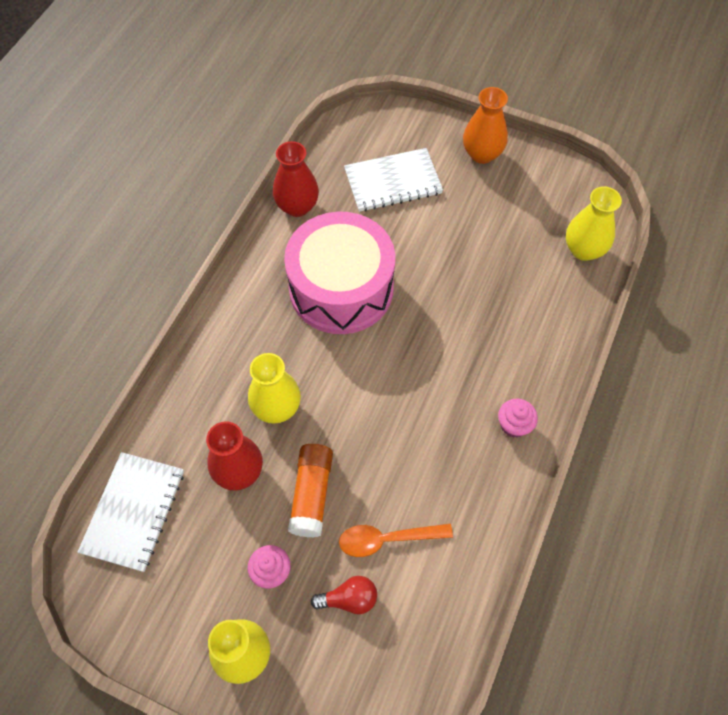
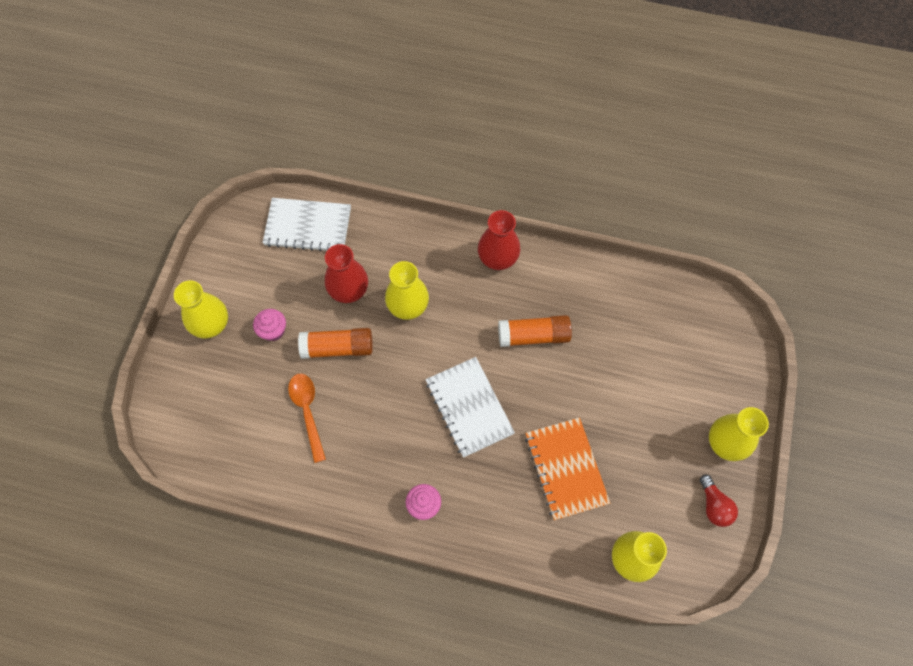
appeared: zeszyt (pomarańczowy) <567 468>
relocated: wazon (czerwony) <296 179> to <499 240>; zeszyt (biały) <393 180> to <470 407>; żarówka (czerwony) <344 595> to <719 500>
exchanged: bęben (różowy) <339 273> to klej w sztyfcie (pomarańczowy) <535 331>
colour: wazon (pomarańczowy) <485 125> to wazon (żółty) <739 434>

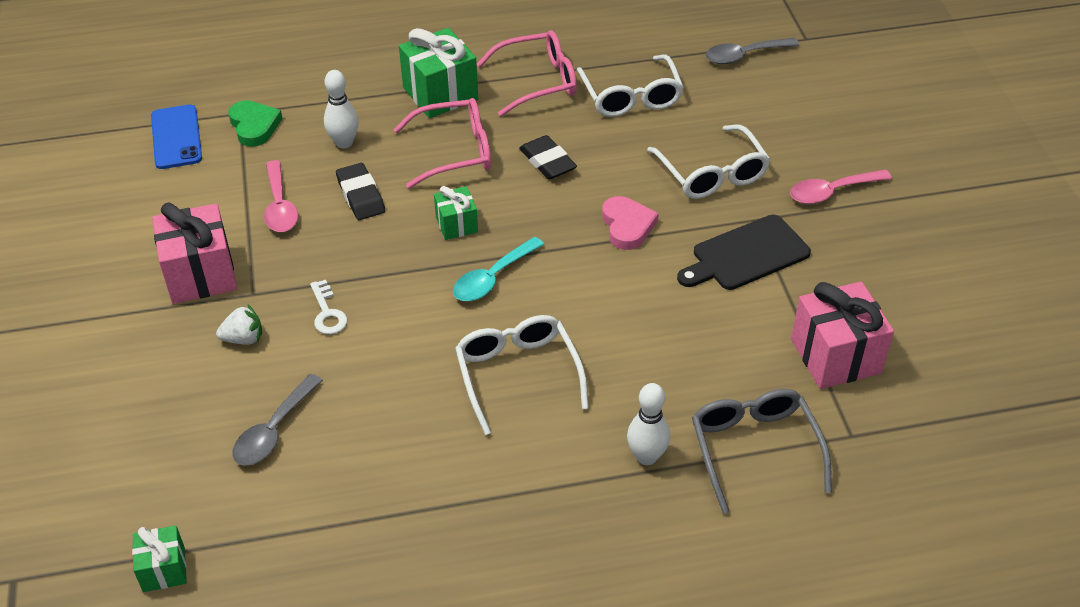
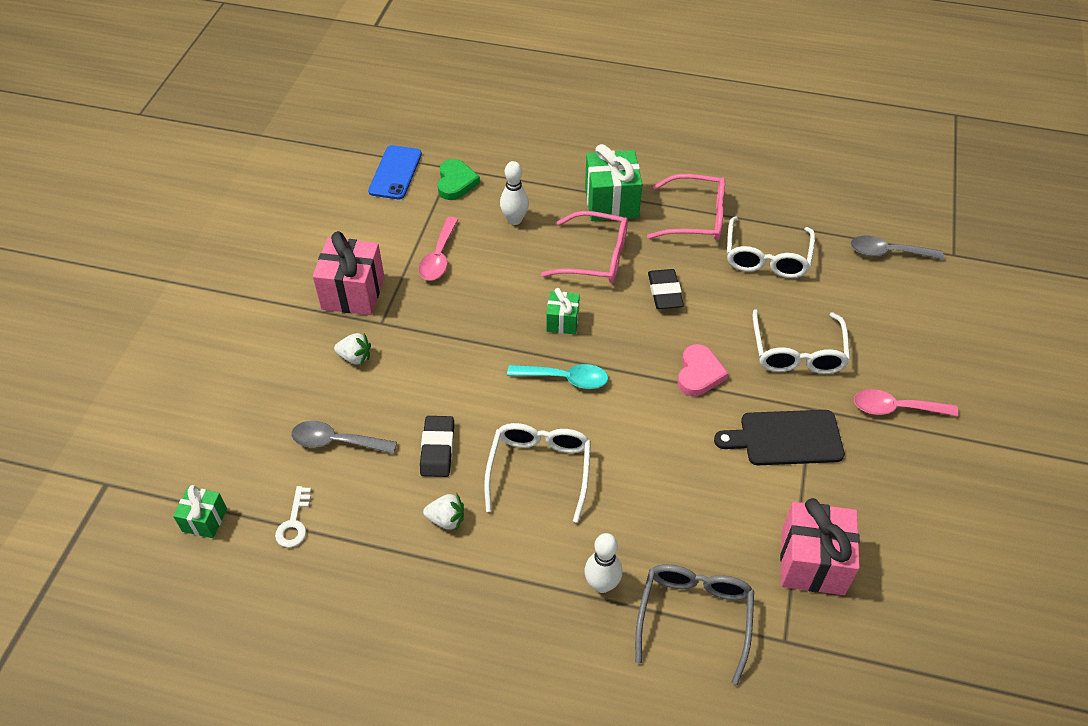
appeared: truskawka (biały) <443 512>
relocated: gumka do mazania (czarny) <360 191> to <437 446>; klucz (biały) <328 307> to <293 517>
spun: łyżka (turkusowy) <498 269> = <557 376> 150 degrees counterclockwise; łyżka (szary) <277 420> = <344 437> 45 degrees clockwise

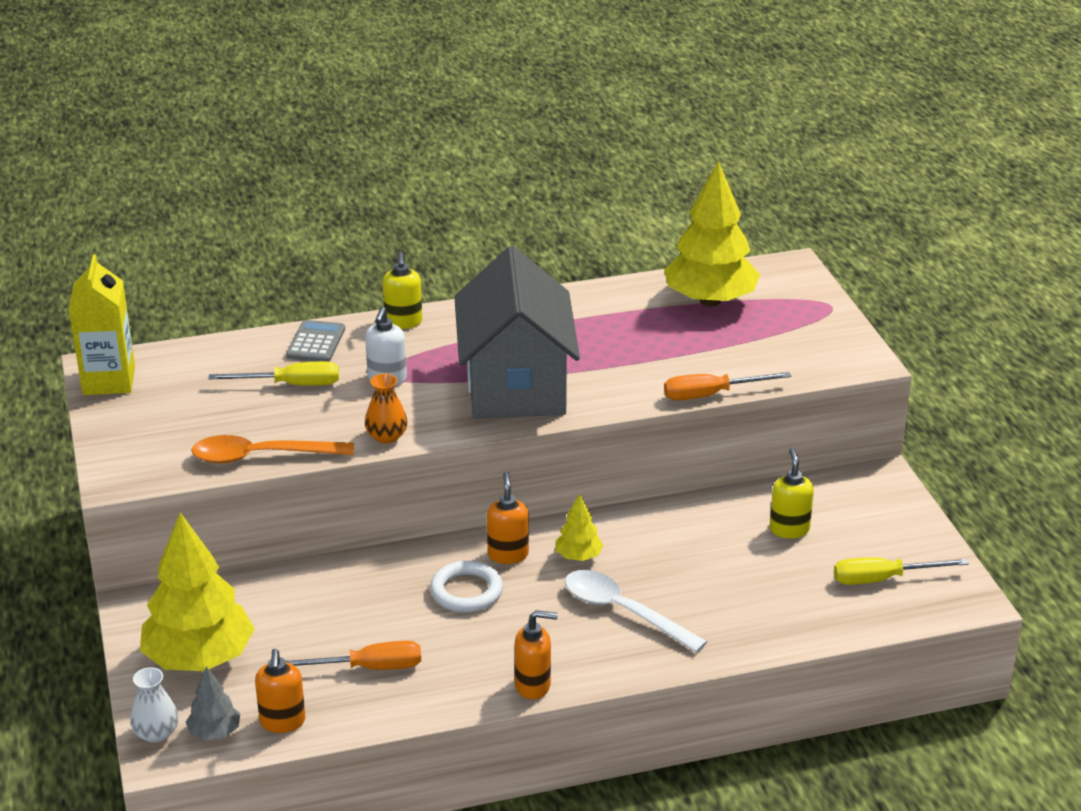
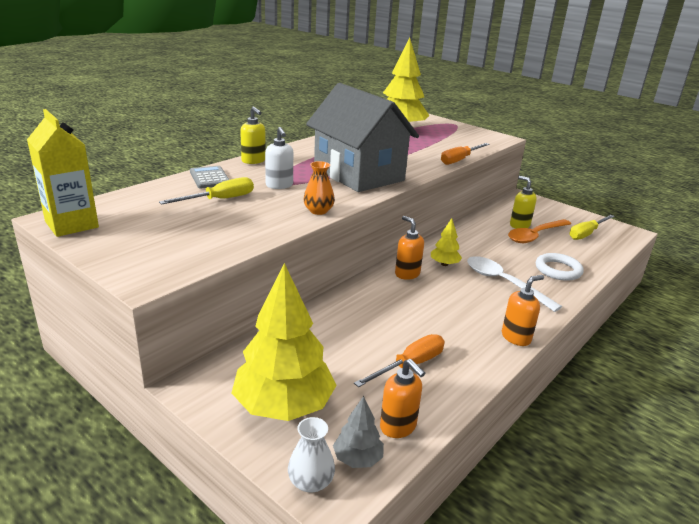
relocated: łyżka (pomarańczowy) <272 449> to <539 231>; pierścień (biały) <466 587> to <560 267>
spun: łyżka (biały) <636 611> = <514 284> 45 degrees clockwise

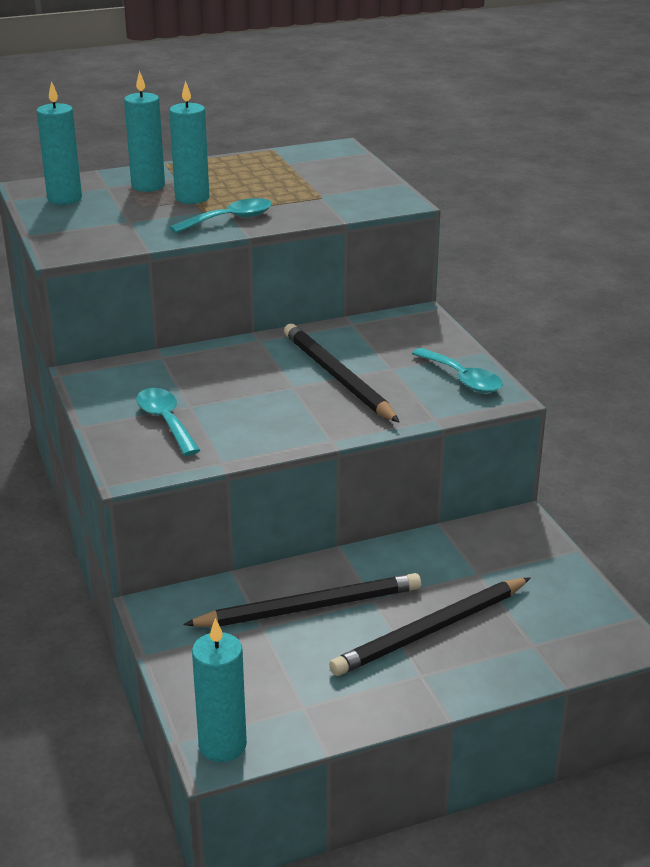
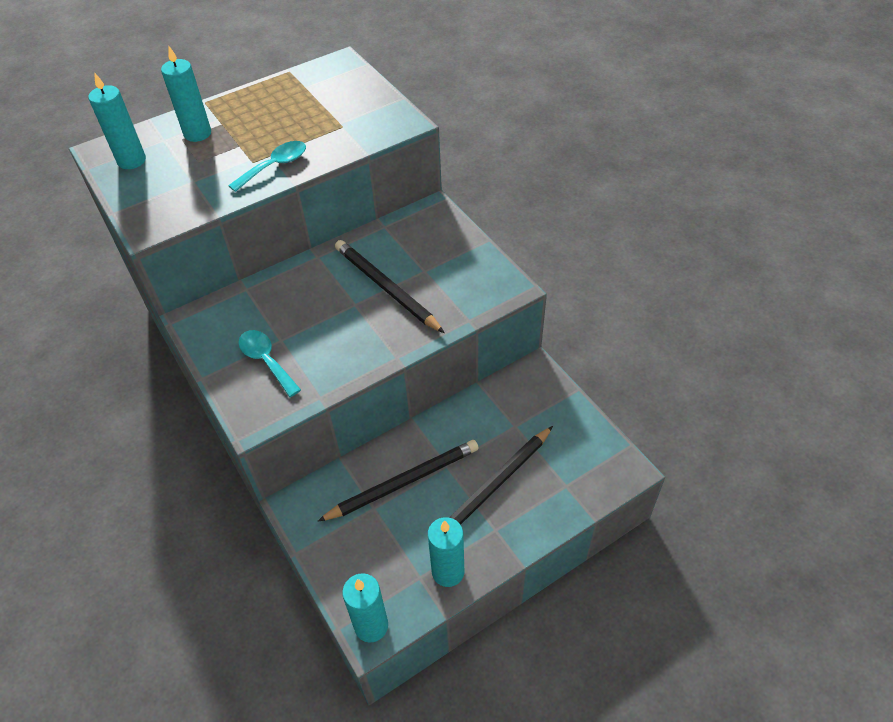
missing: łyżka (turkusowy) <457 370>
relocated: świeca (turkusowy) <189 142> to <446 552>

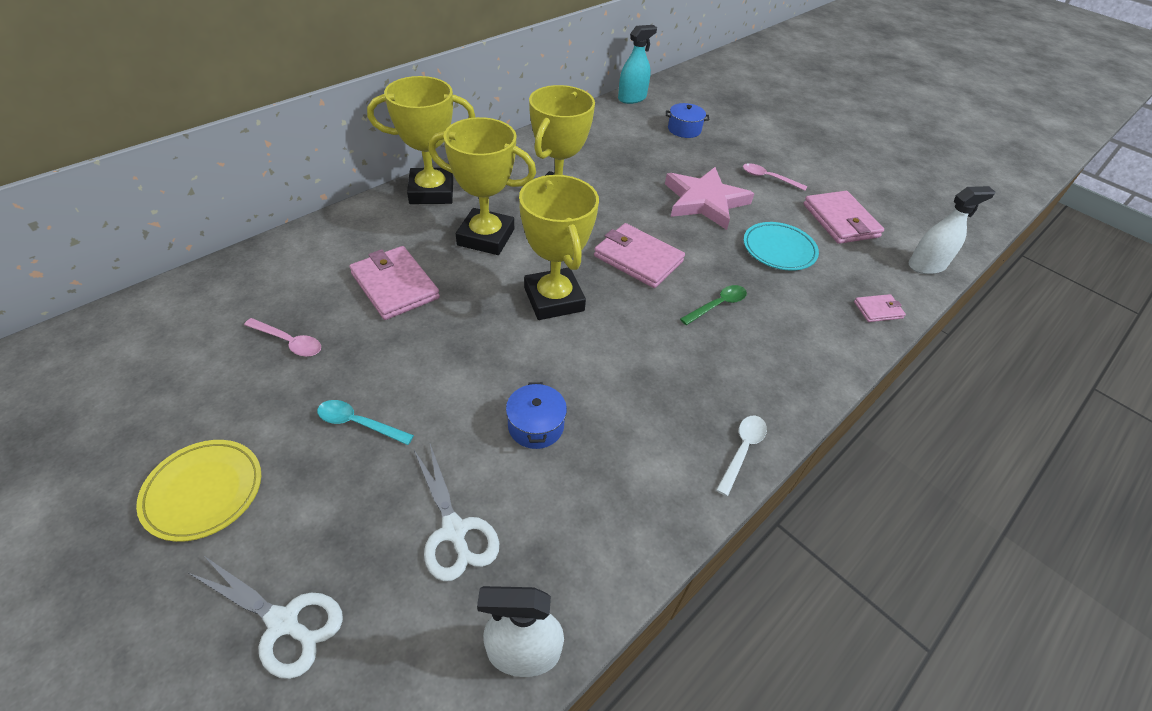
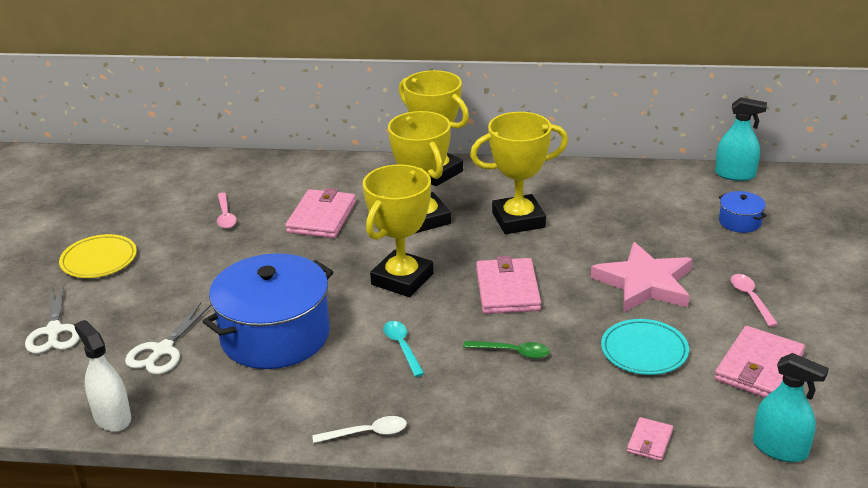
relocated: łyżka (turkusowy) <365 422> to <404 349>
colour: spryskiwacz (biały) <952 230> to spryskiwacz (turkusowy) <791 407>
spun: portfel (różowy) <880 308> = <650 439> 75 degrees clockwise
size: garnek (niebieski) <536 415> = <267 311> x2.33

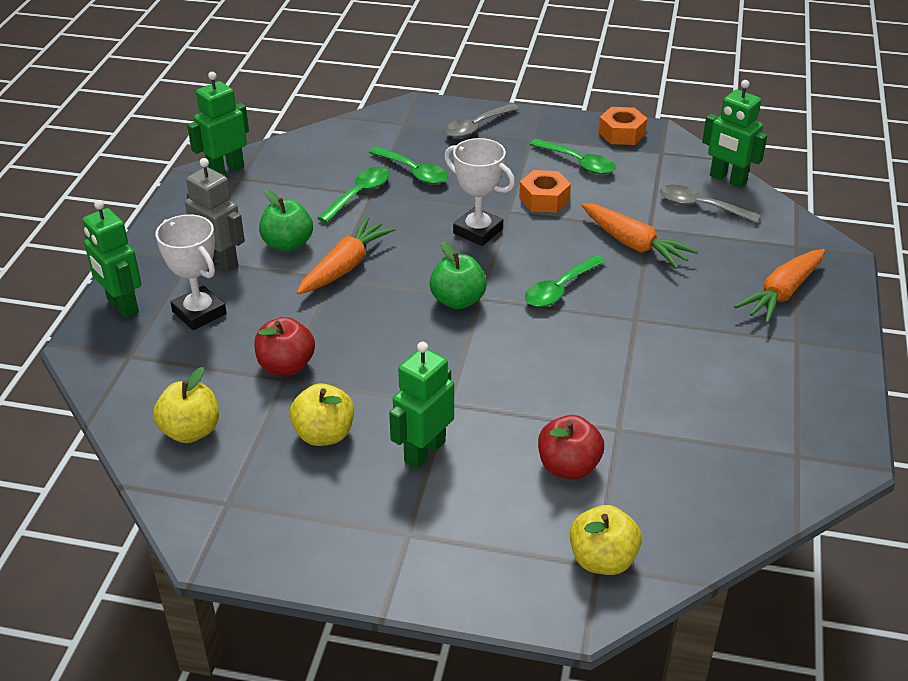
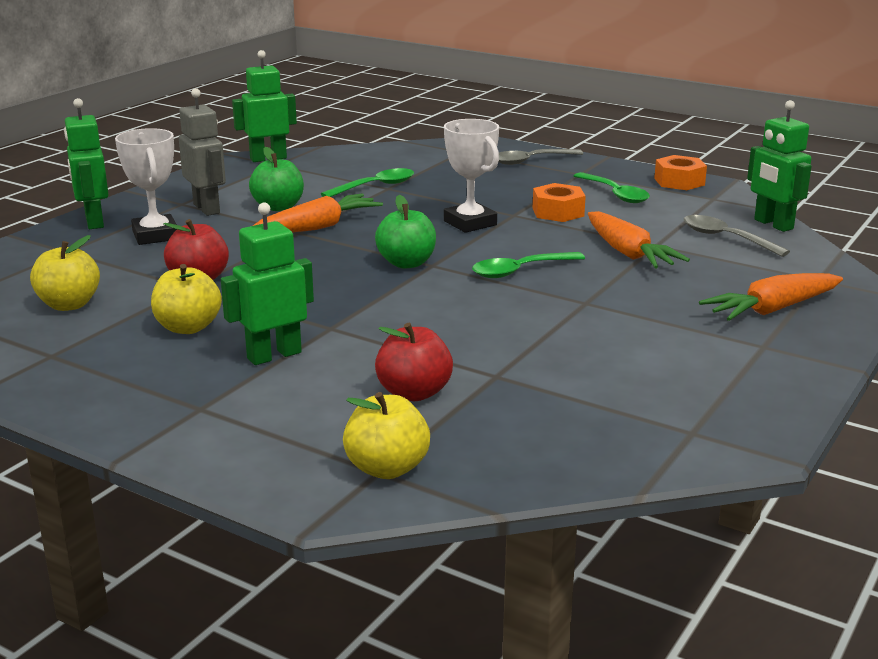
missing: łyżka (zielony) <408 165>

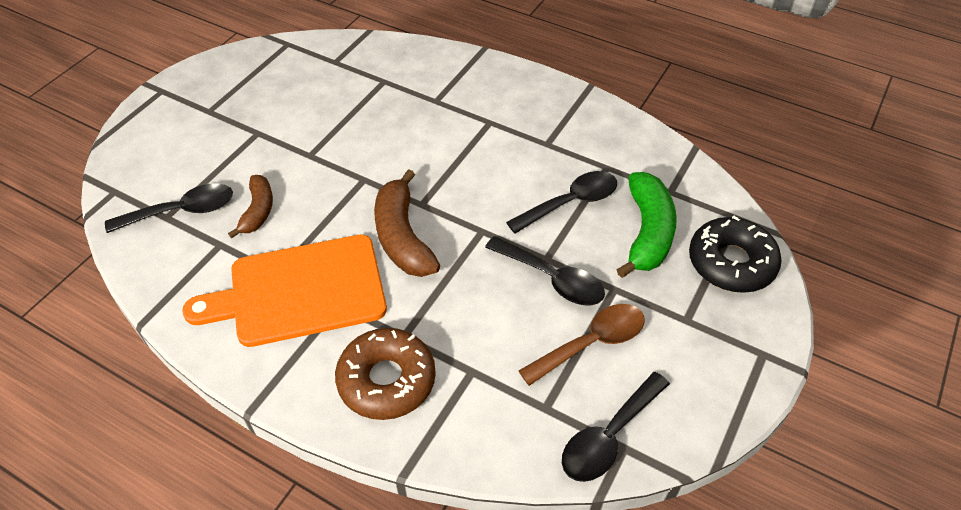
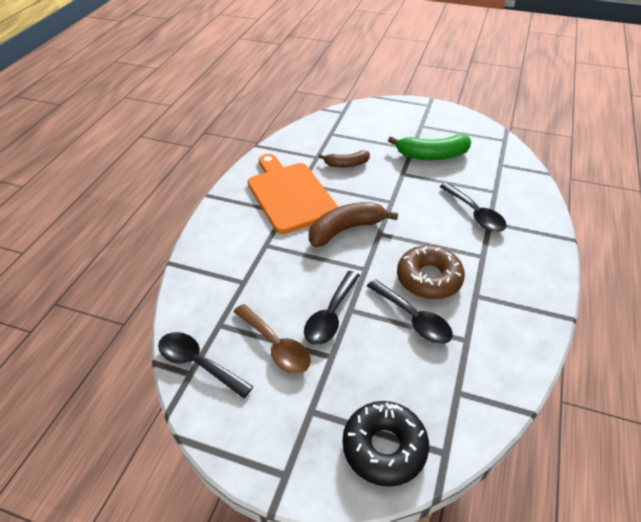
relocated: banan (zielony) <647 225> to <429 147>; łyżka (czarny) <169 208> to <473 207>; donut (brązowy) <385 374> to <431 272>

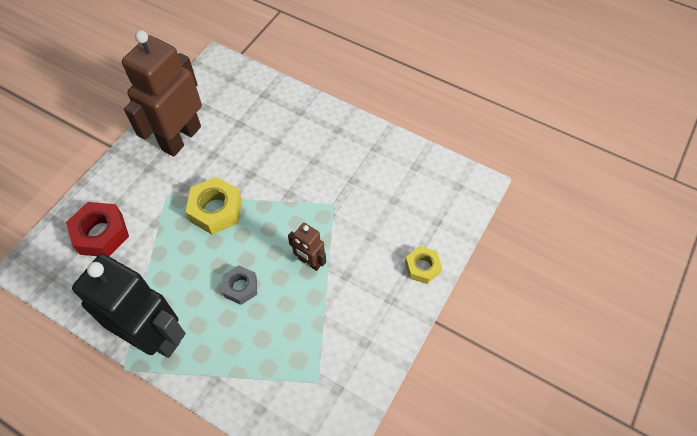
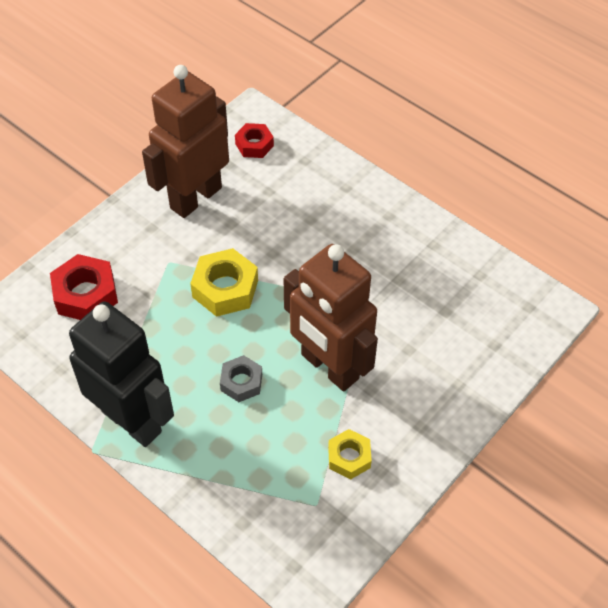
appeared: nakrętka (czerwony) <254 140>
relocated: nakrętka (żółty) <423 265> to <350 454>
size: robot (brązowy) <307 247> = <331 317> x2.14

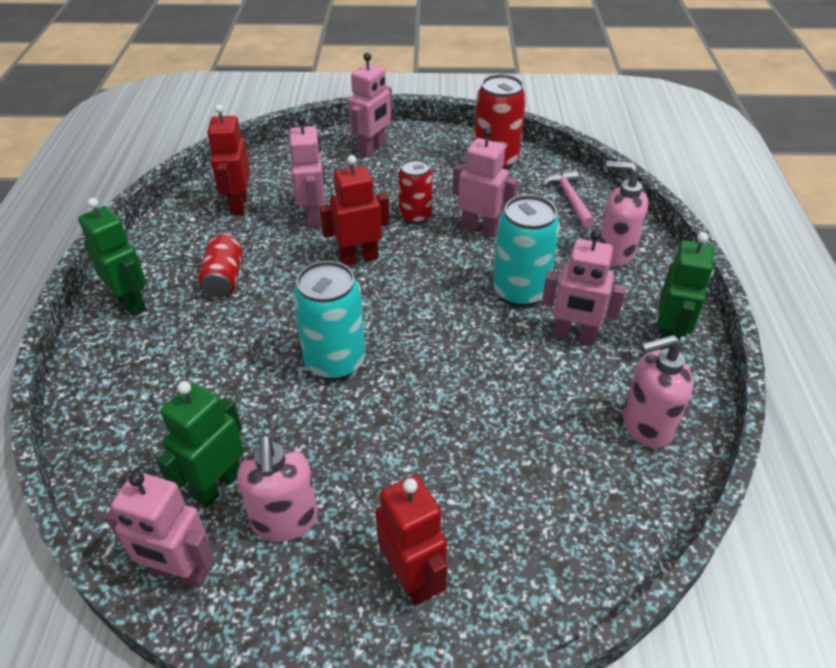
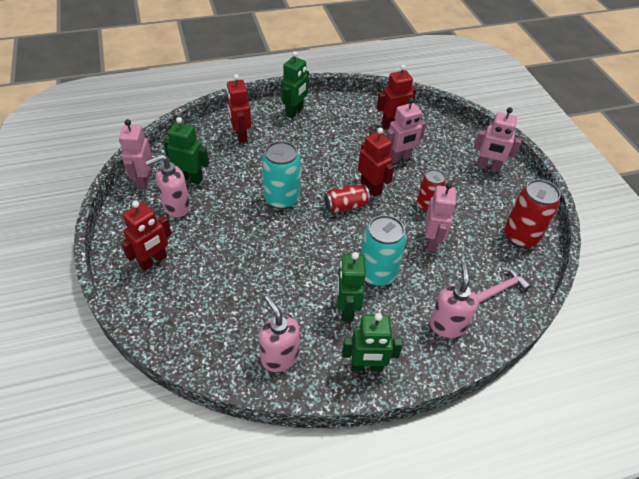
appeared: robot (czerwony) <238 108>
relocated: puszka (czerwony) <220 265> to <347 198>
colour: robot (różowy) <584 287> to robot (zielony) <351 287>

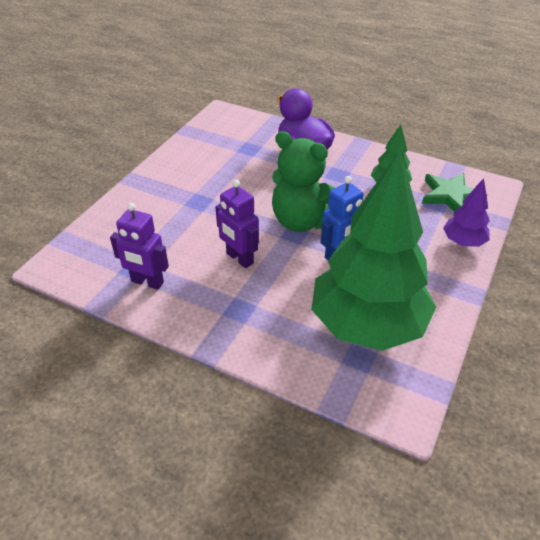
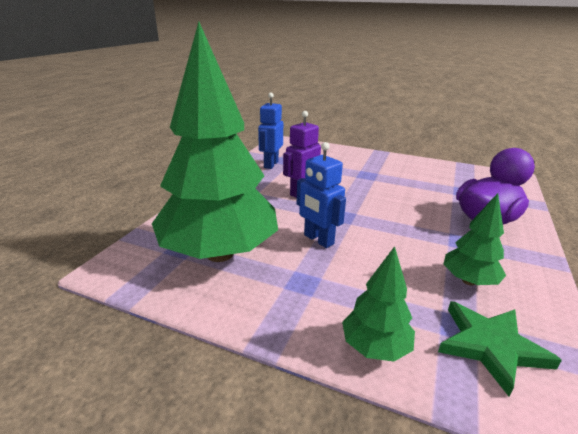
missing: miś (zielony) <303 181>
colour: drzewko (fioletowy) <466 212> to drzewko (zielony) <378 304>; robot (fioletowy) <139 246> to robot (niebieski) <270 131>

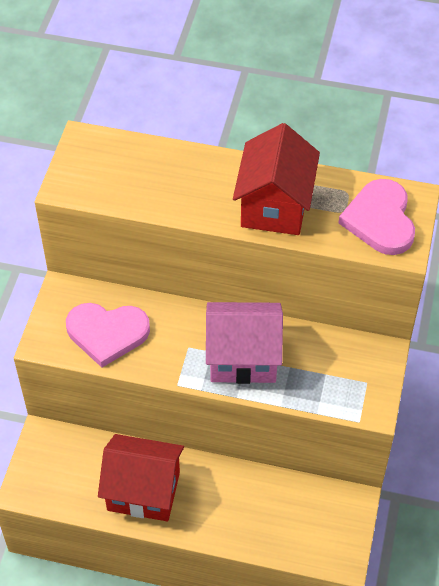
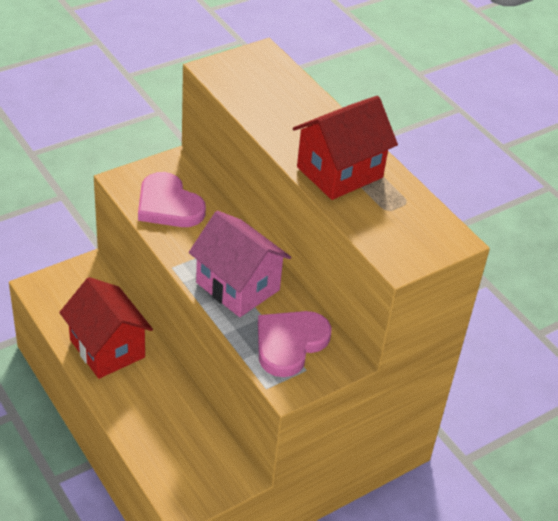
relocated: serce (różowy) <377 217> to <295 344>

